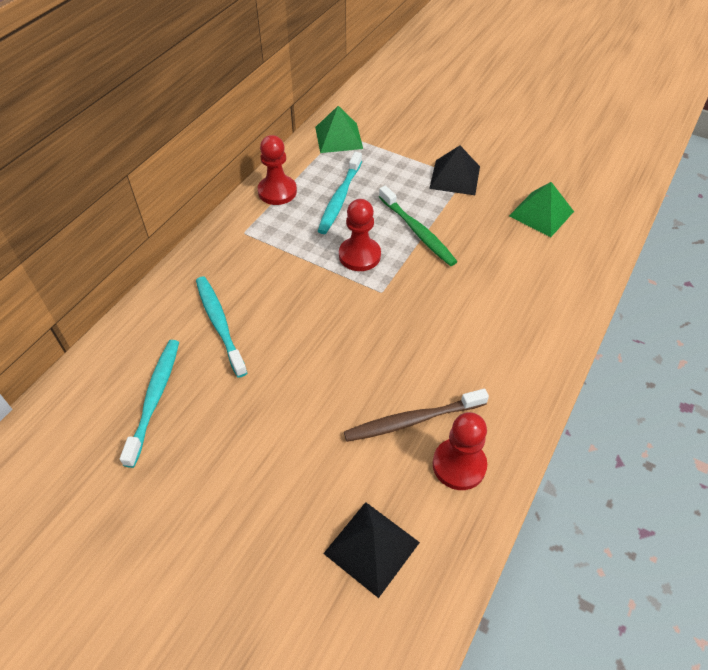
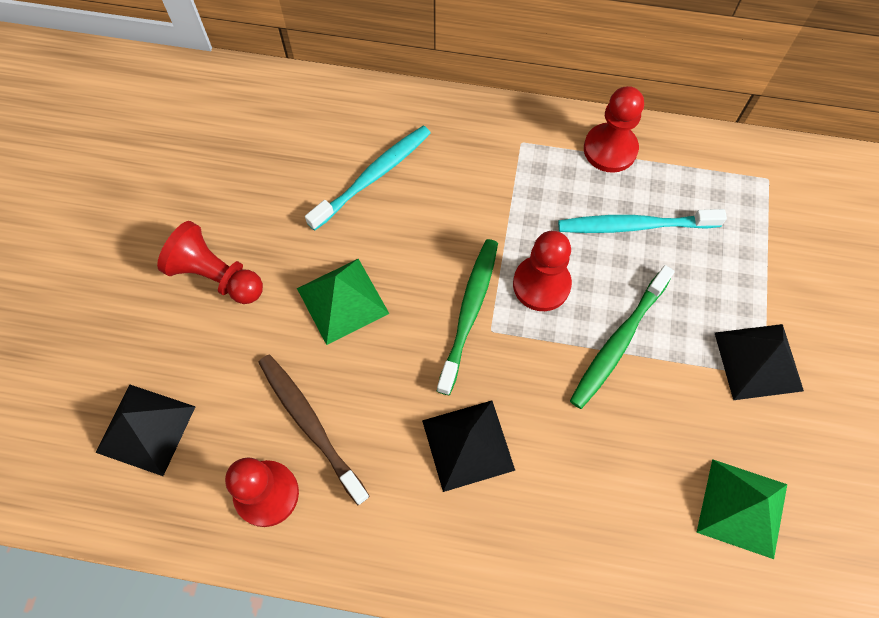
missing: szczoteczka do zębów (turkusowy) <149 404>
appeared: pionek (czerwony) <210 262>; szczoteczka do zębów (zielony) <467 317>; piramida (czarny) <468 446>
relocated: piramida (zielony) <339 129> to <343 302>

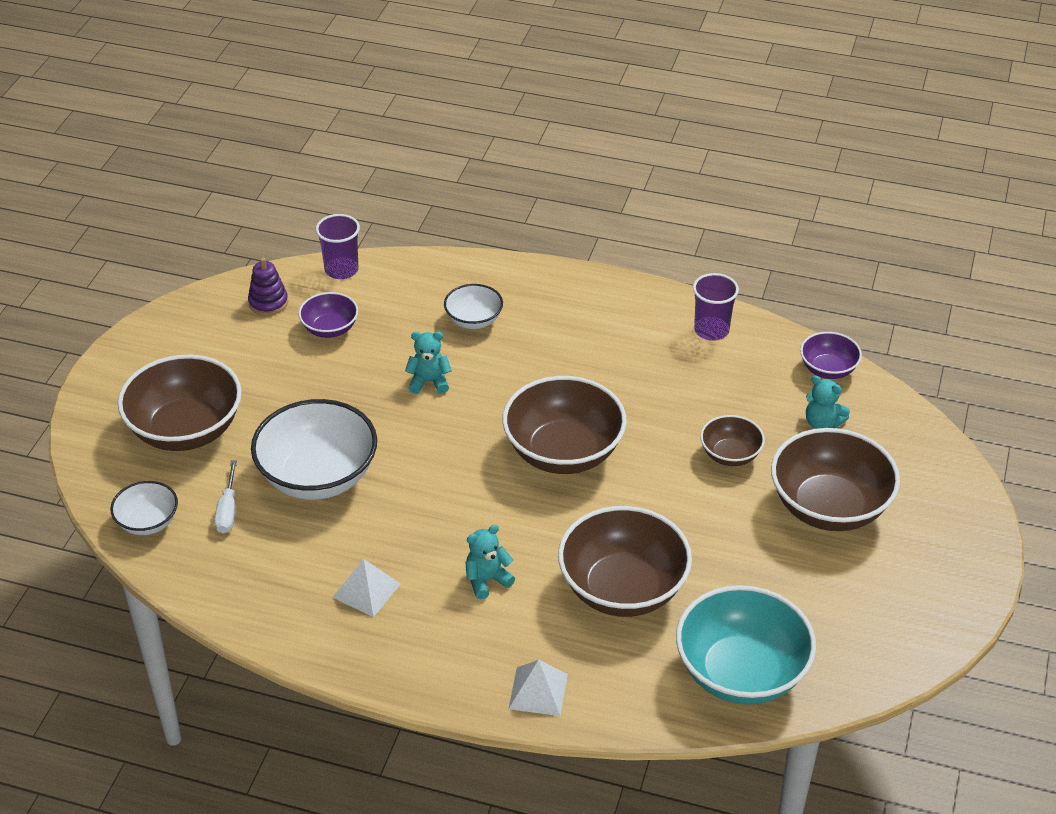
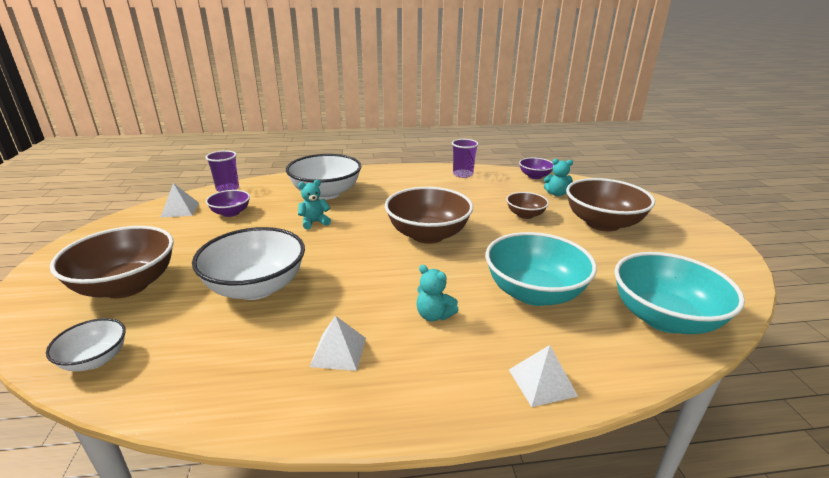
missing: śrubokręt (biały) <225 497>
exchanged: zabawka nakładanka (fioletowy) <268 286> to piramida (biały) <179 200>
colour: miska (brązowy) <625 561> to miska (turkusowy) <541 269>
spun: miś (turkusowy) <490 561> = <437 293> 90 degrees counterclockwise
size: miska (biały) <473 306> = <323 177> x1.92

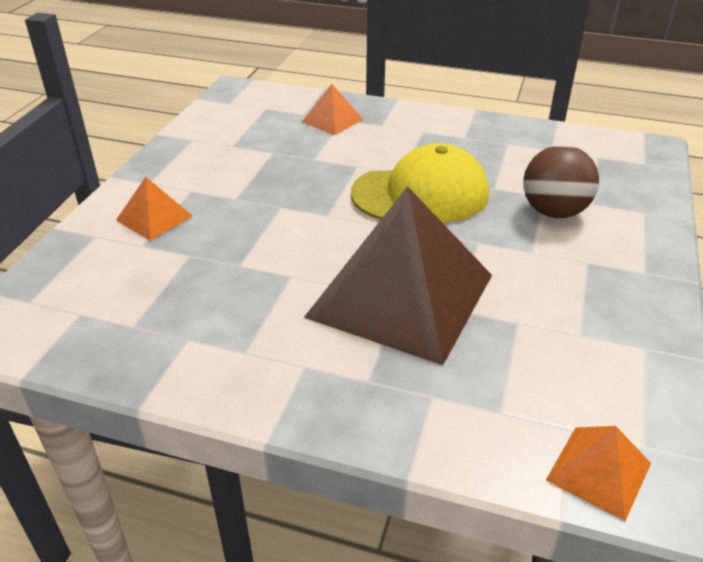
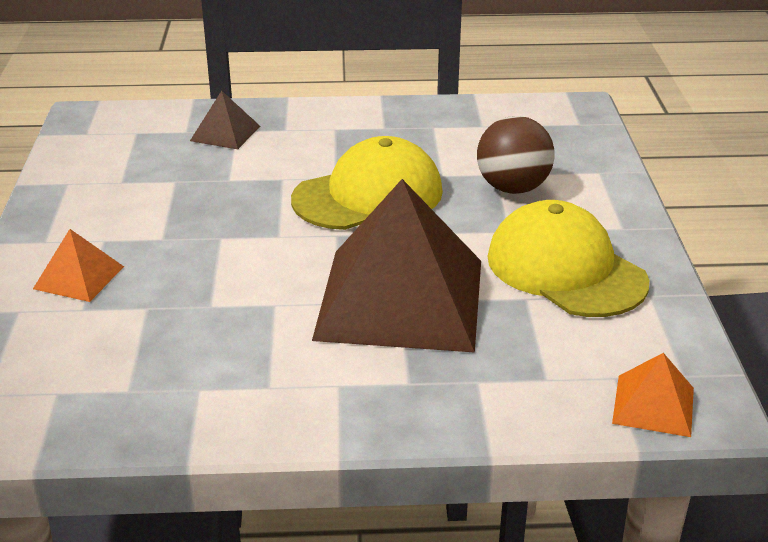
appeared: czapka (żółty) <568 258>
colour: piramida (pomarańczowy) <332 109> to piramida (brązowy) <225 120>

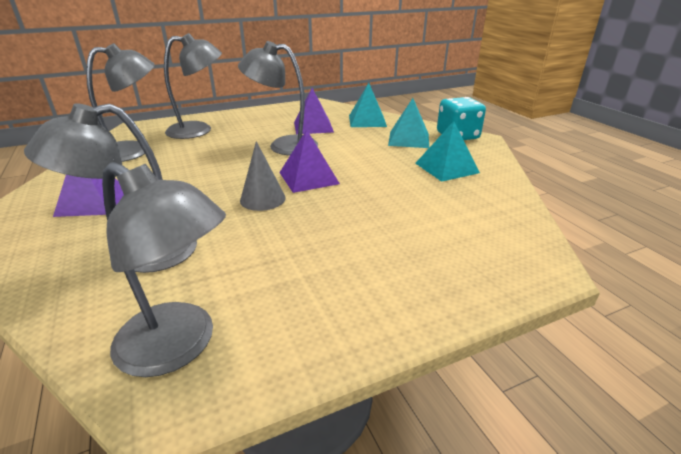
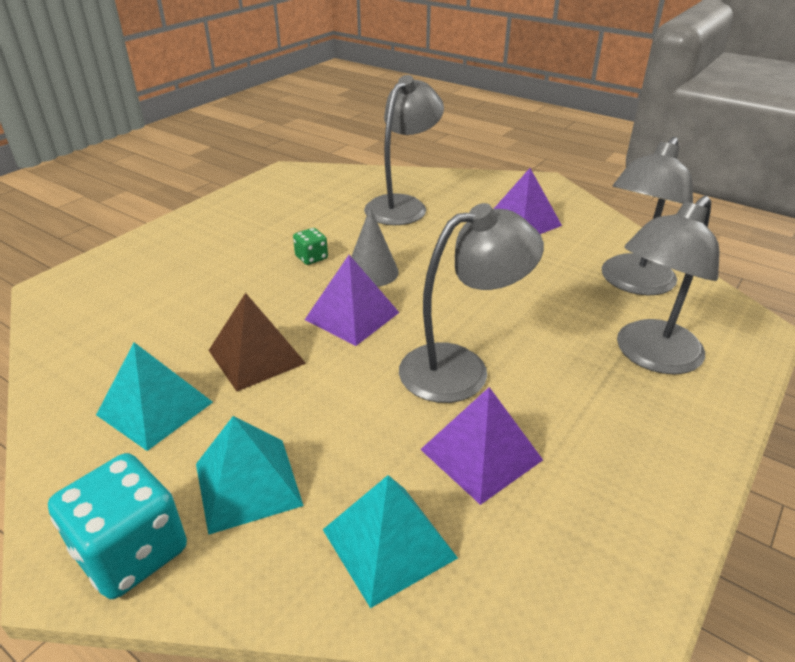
missing: lampka (szary) <164 269>
appeared: kostka do gry (zielony) <310 246>; piramida (brązowy) <257 342>

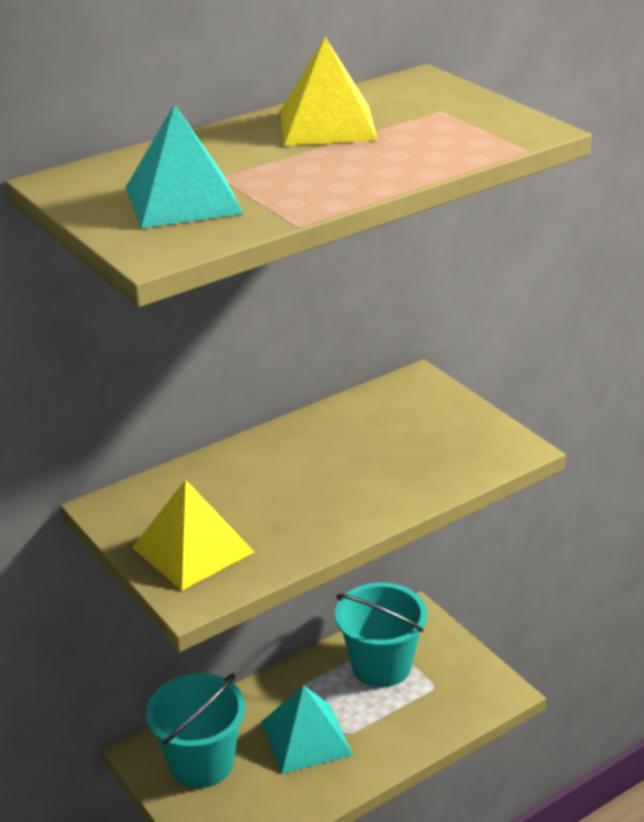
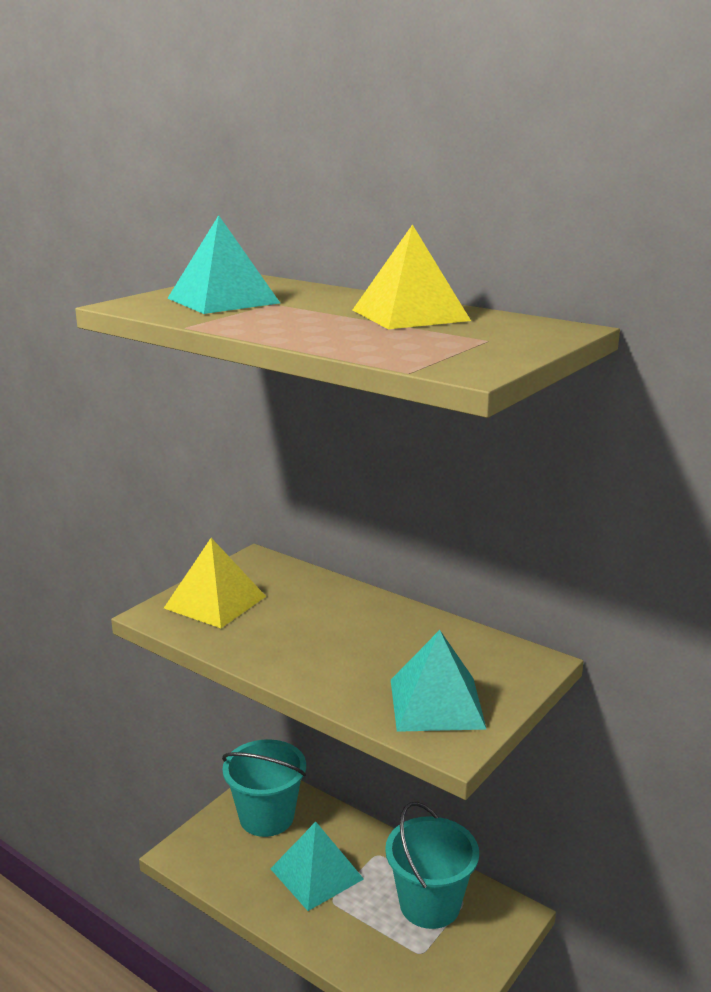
appeared: piramida (turkusowy) <439 681>

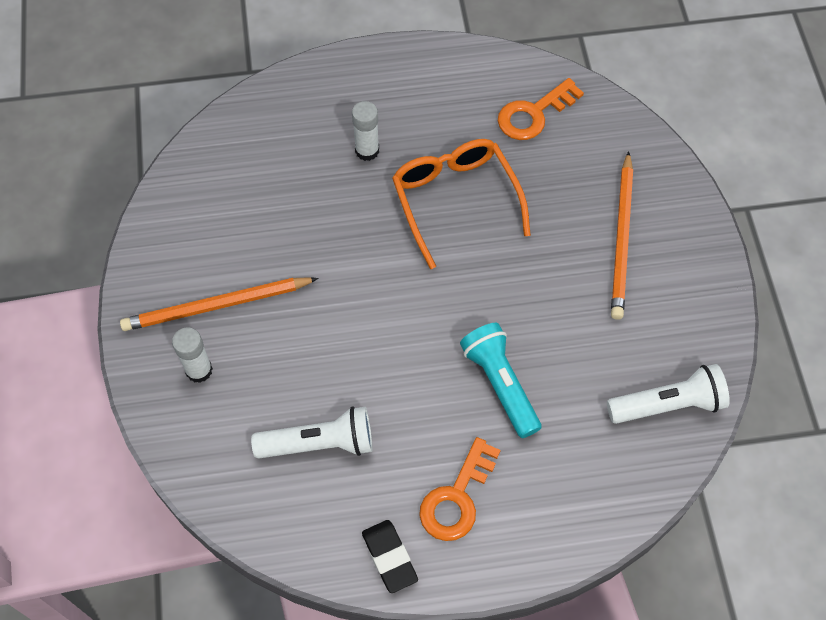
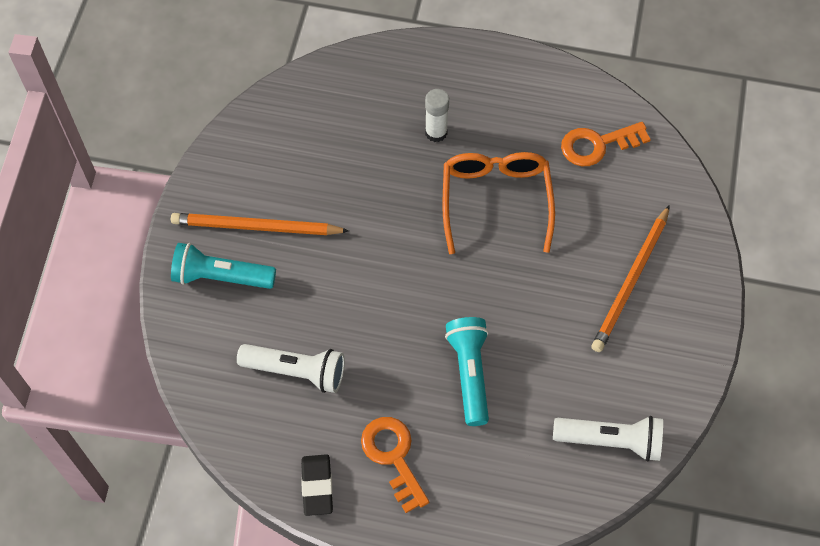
exchanged: klej w sztyfcie (biały) <192 355> to latarka (turkusowy) <223 266>
spun: klucz (pomarańczowy) <460 489> = <395 465> 105 degrees clockwise

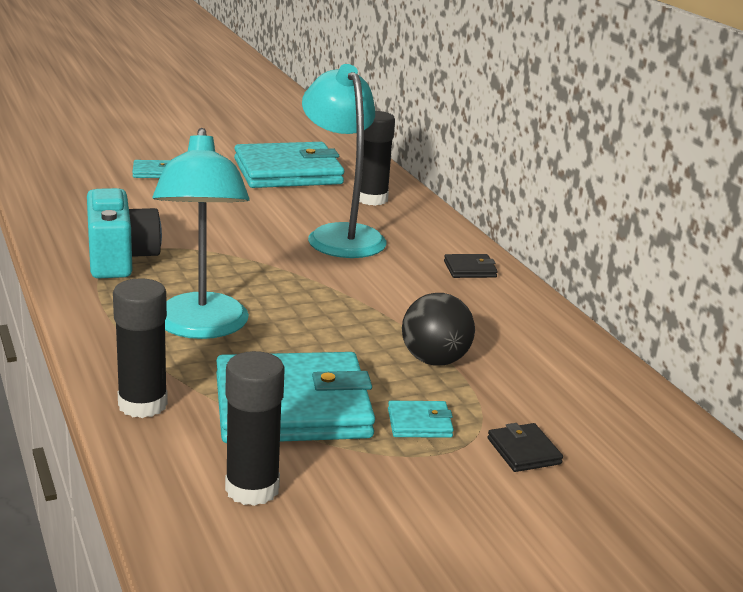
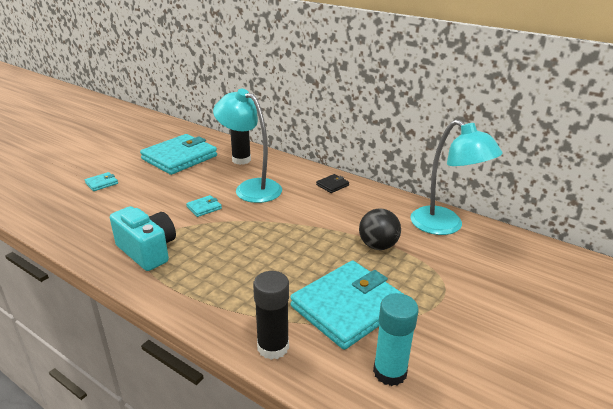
missing: portfel (czarny) <525 447>
relocated: lampka (turkusowy) <200 233> to <457 177>; portfel (turkusowy) <421 419> to <204 206>
colour: klej w sztyfcie (czarny) <255 428> to klej w sztyfcie (turkusowy) <396 339>

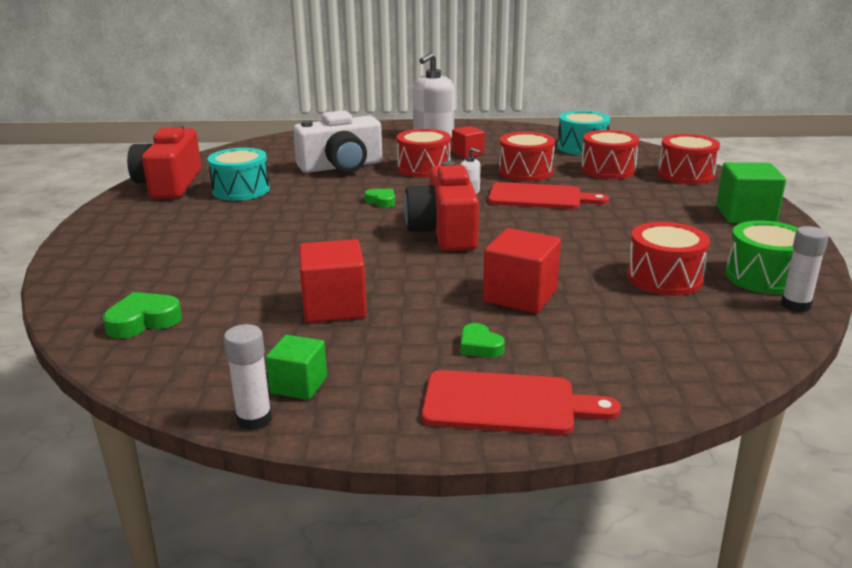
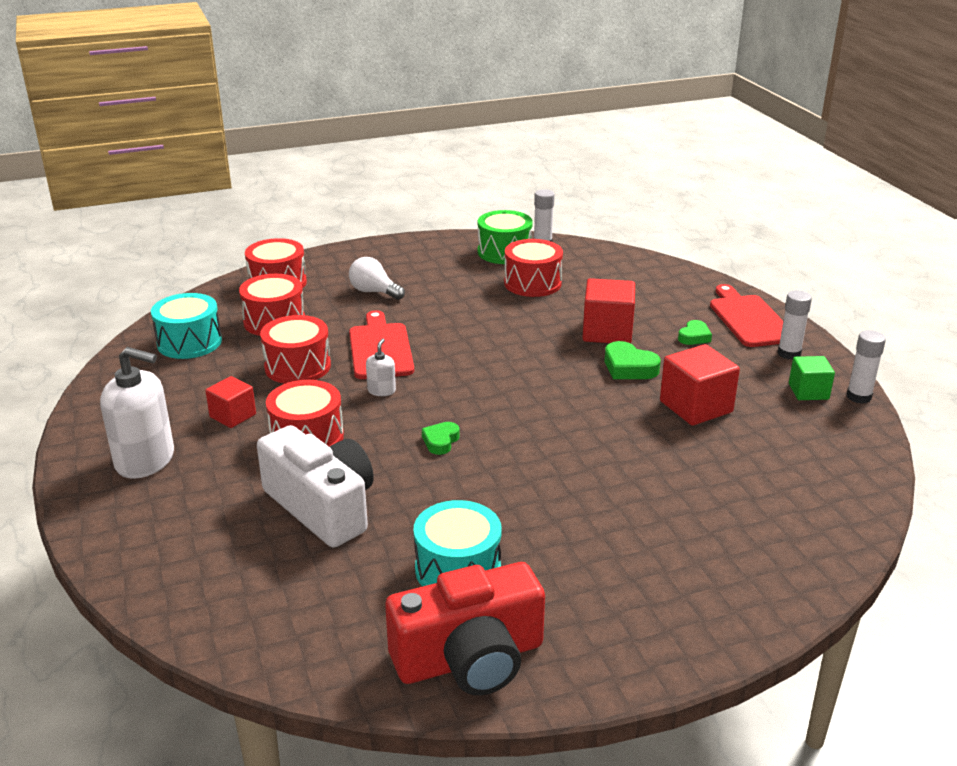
missing: aparat fotograficzny (czerwony) <441 206>; sześcian (zielony) <751 192>
appeared: żarówka (biały) <377 278>; klej w sztyfcie (biały) <795 325>
relocated: serce (zielony) <142 315> to <633 360>

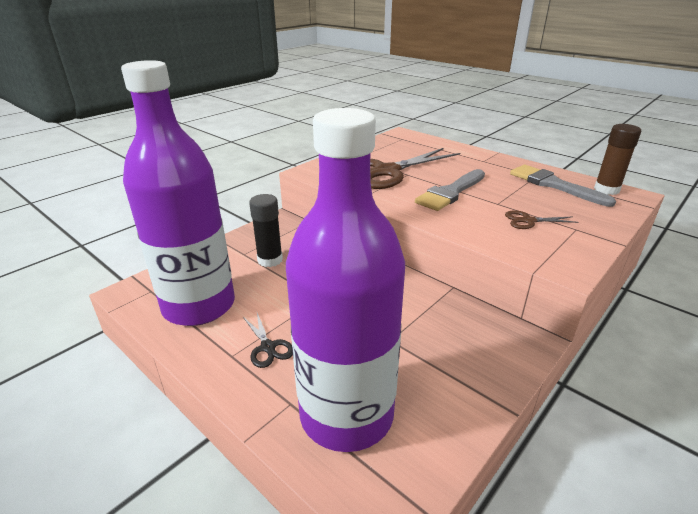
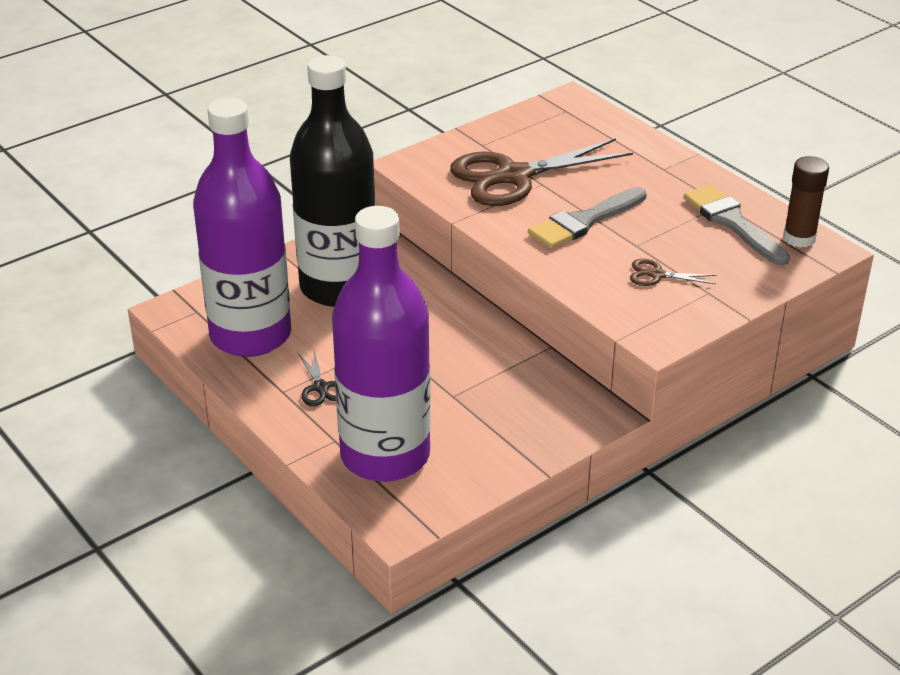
exchanged: klej w sztyfcie (czarny) <266 230> to butelka (czarny) <333 181>

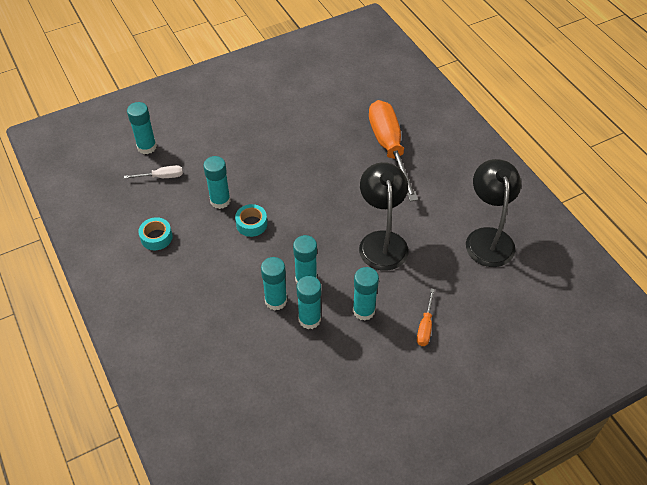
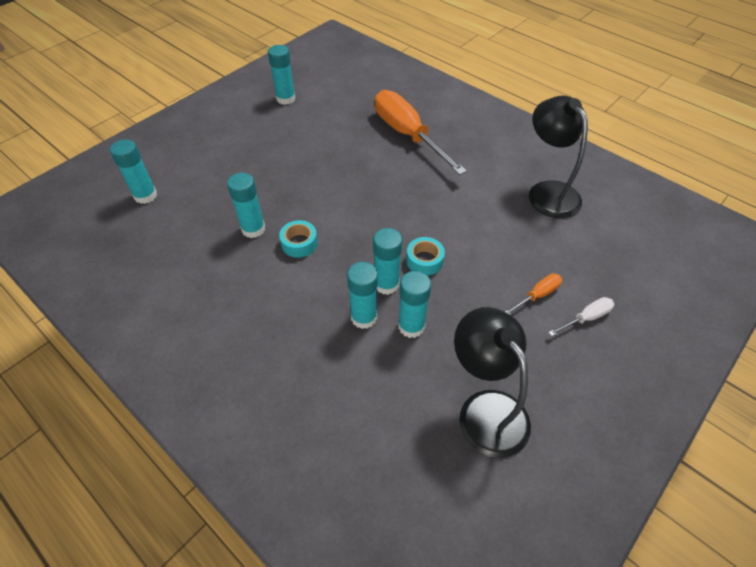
relocated: lampka (czarny) <384 216> to <492 382>; śrubokręt (biały) <153 172> to <581 316>; taśma klejąca (turkusowy) <155 233> to <425 256>; klej w sztyfcie (turkusowy) <366 294> to <281 75>
spun: śrubokręt (pomarańczowy) <426 317> = <533 293> 120 degrees counterclockwise

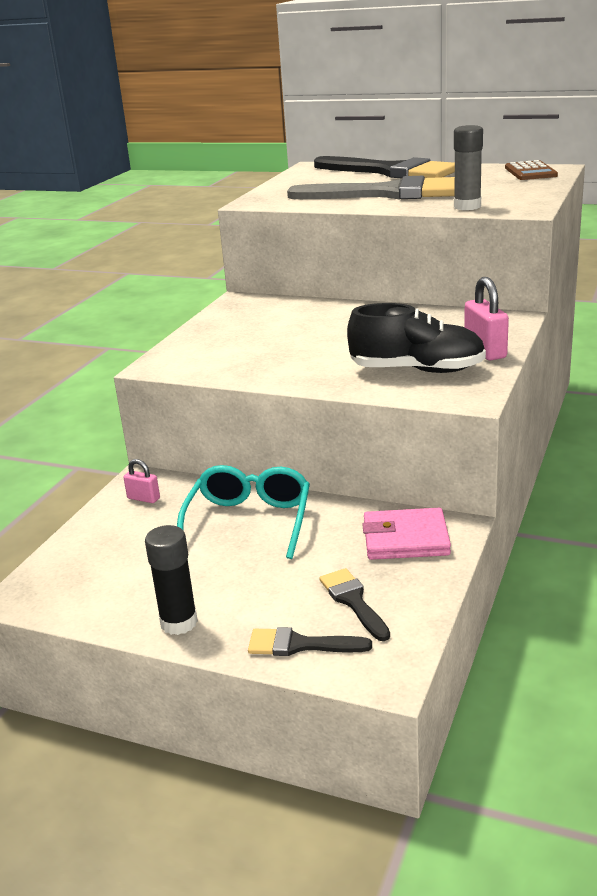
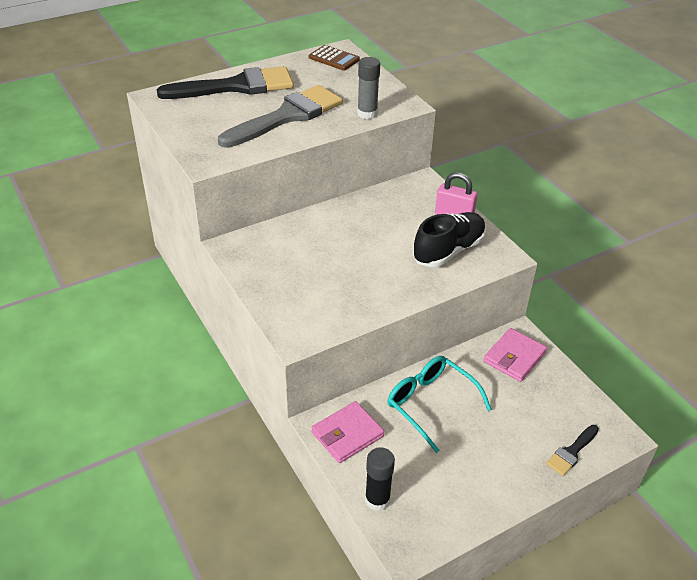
missing: pędzel (czarny) <354 604>
relocated: klej w sztyfcie (czarny) <171 580> to <380 479>
exchanged: kłódka (różowy) <141 481> to portfel (różowy) <347 432>

